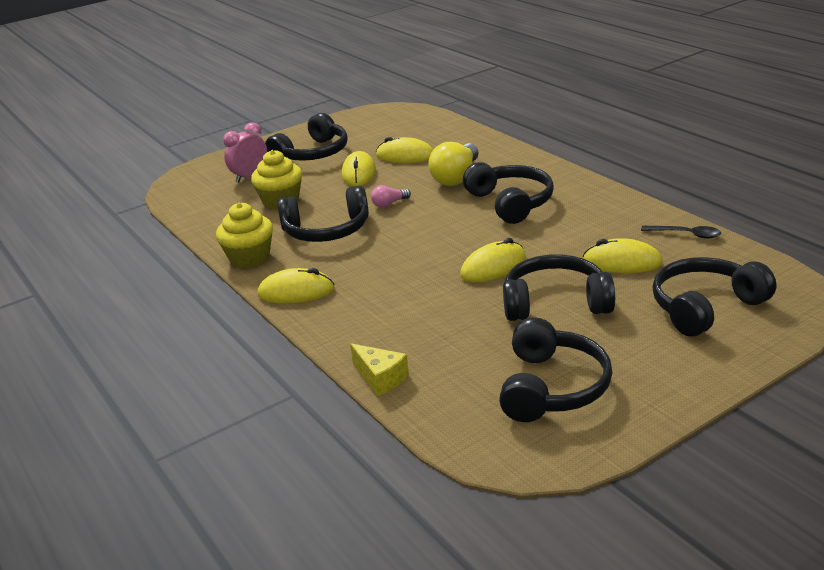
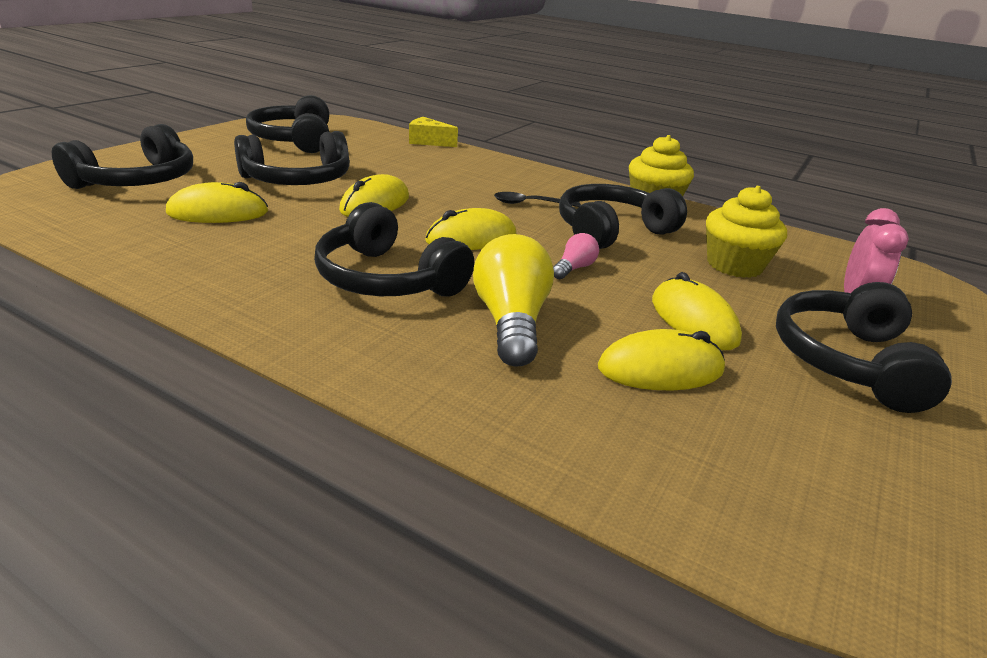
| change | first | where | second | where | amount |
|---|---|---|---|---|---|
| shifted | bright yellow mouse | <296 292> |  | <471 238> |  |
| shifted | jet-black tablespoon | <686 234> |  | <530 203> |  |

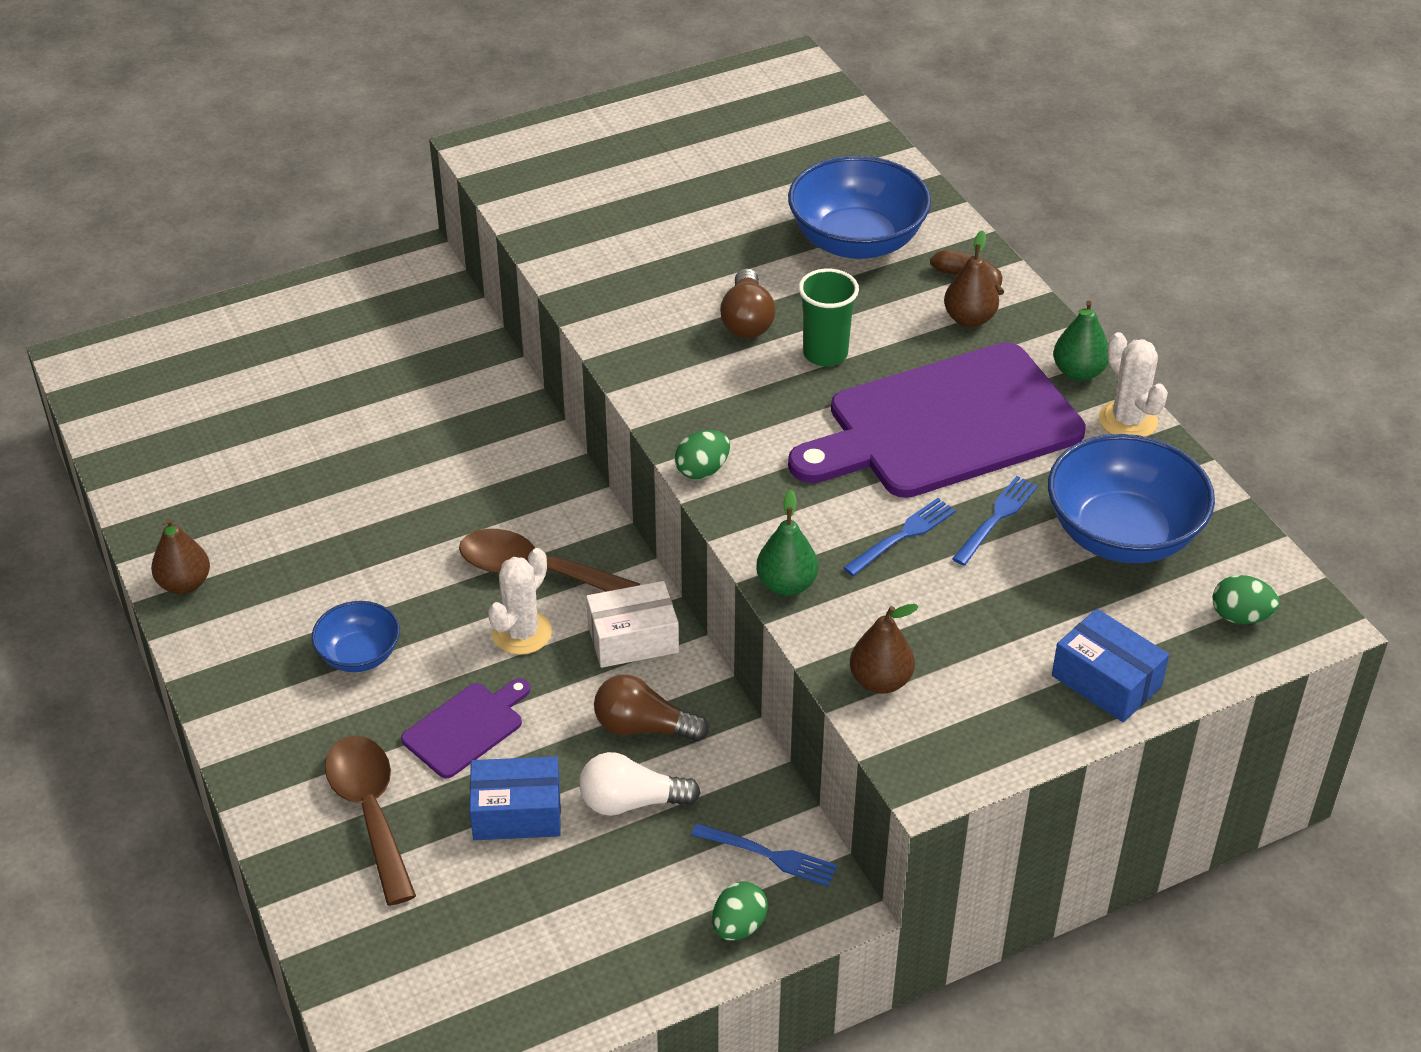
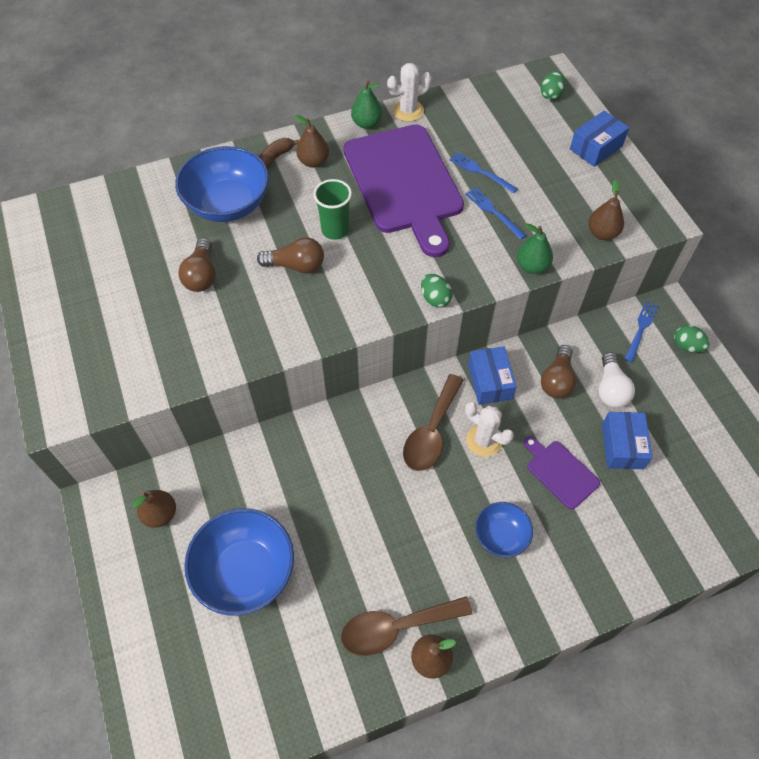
| change | first | where | second | where | amount |
|---|---|---|---|---|---|
| new |  |  | dark brown pear | <160 514> |  |
| new |  |  | dark brown light bulb | <202 275> |  |
| shifted | dark brown tablespoon | <370 811> |  | <396 627> |  |
| shifted | royal blue serving bowl | <1122 534> |  | <245 571> |  |
| repainted | pure white parcel | <633 639> | royal blue parcel | <490 382> |  |

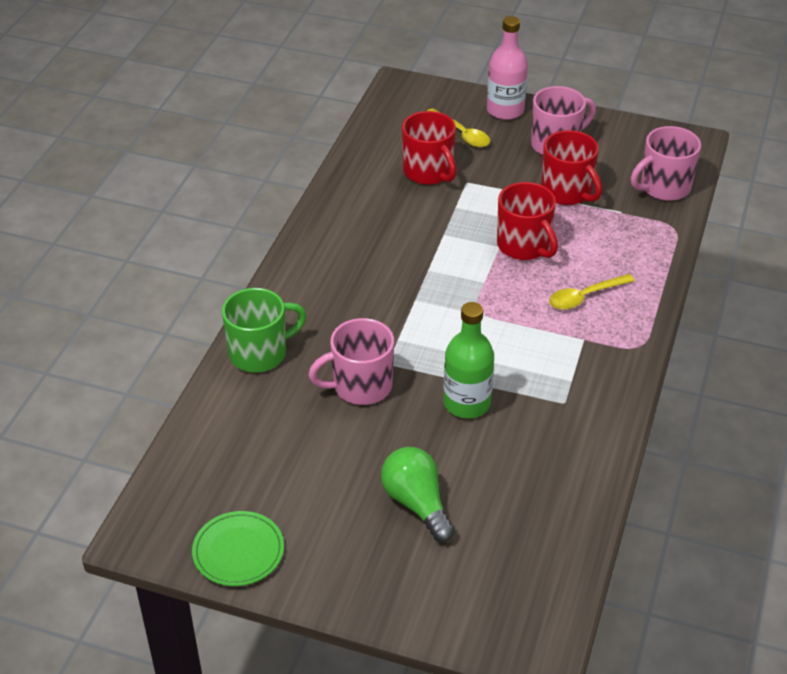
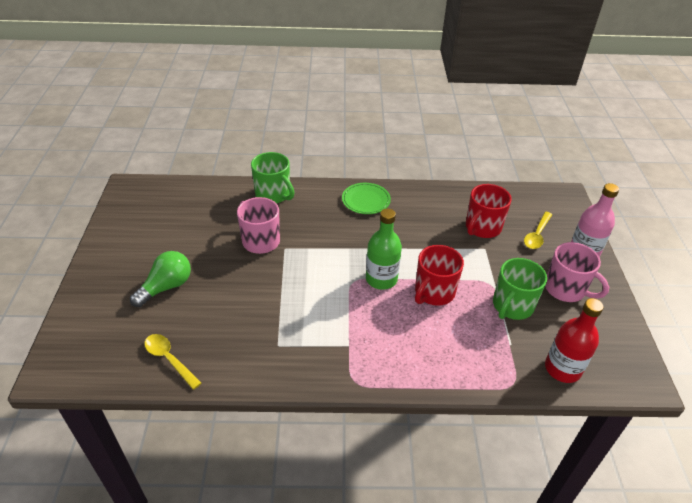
| change | first | where | second | where | amount |
|---|---|---|---|---|---|
| shifted | emerald plate | <238 551> |  | <366 200> |  |
| shifted | emerald bottle | <467 403> |  | <381 279> |  |
| shifted | bright yellow tablespoon | <585 297> |  | <169 359> |  |
| swapped | rosy mug | <664 187> | crimson bottle | <562 369> |  |
| repainted | crimson mug | <567 192> | emerald mug | <512 306> |  |

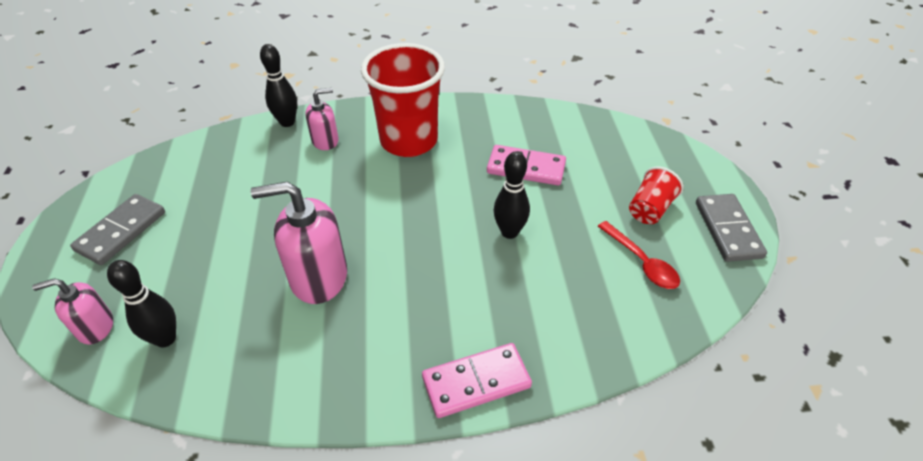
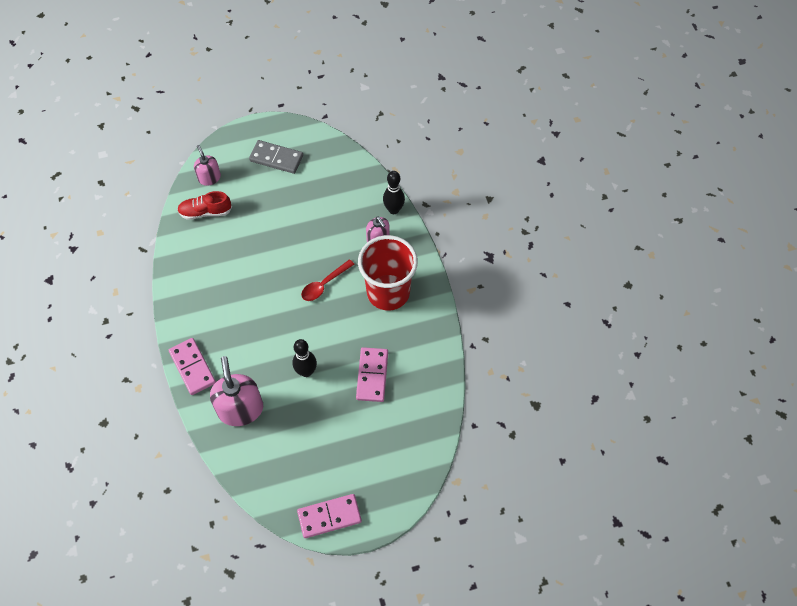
| change | first | where | second | where | amount |
|---|---|---|---|---|---|
| gone | crimson tumbler | <650 209> |  |  |  |
| shifted | rosy pump bottle | <318 277> |  | <240 409> |  |
| shifted | crimson tablespoon | <641 262> |  | <324 284> |  |
| swapped | jet-black skittle | <165 339> | crimson shoe | <205 212> |  |
| repainted | ash-grey domino | <727 230> | rosy domino | <329 516> |  |

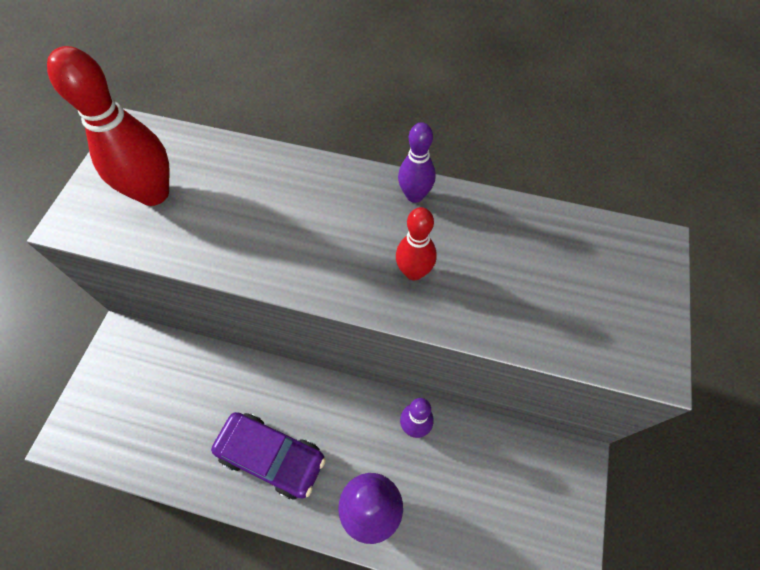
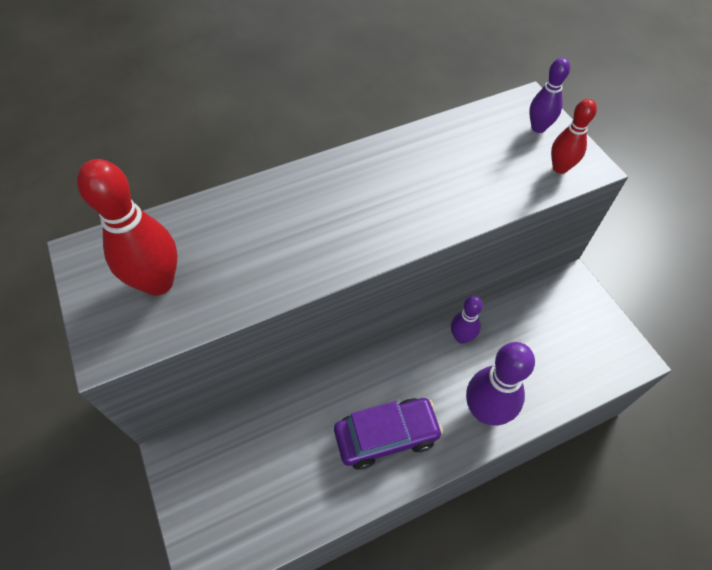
| change | first | where | second | where | amount |
|---|---|---|---|---|---|
| shifted | crimson skittle | <413 272> |  | <560 168> |  |
| shifted | royal purple skittle | <414 195> |  | <538 128> |  |

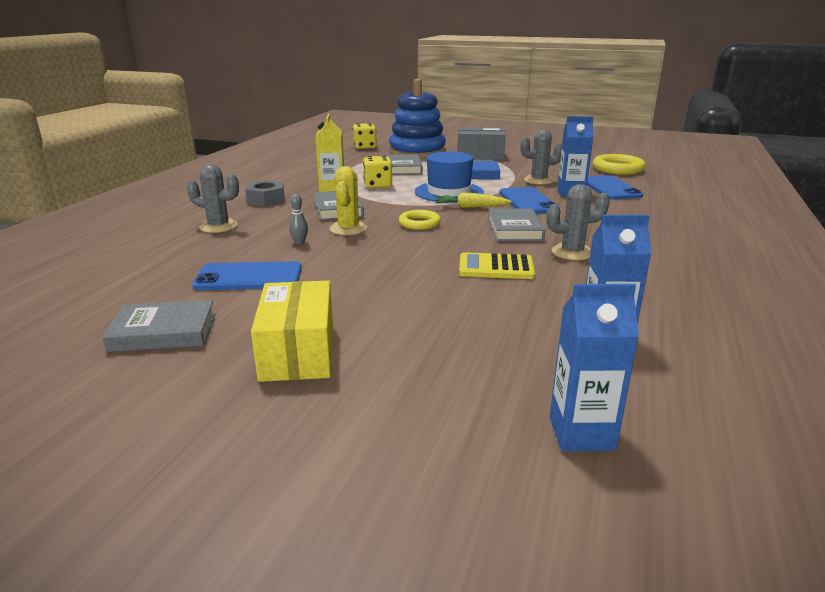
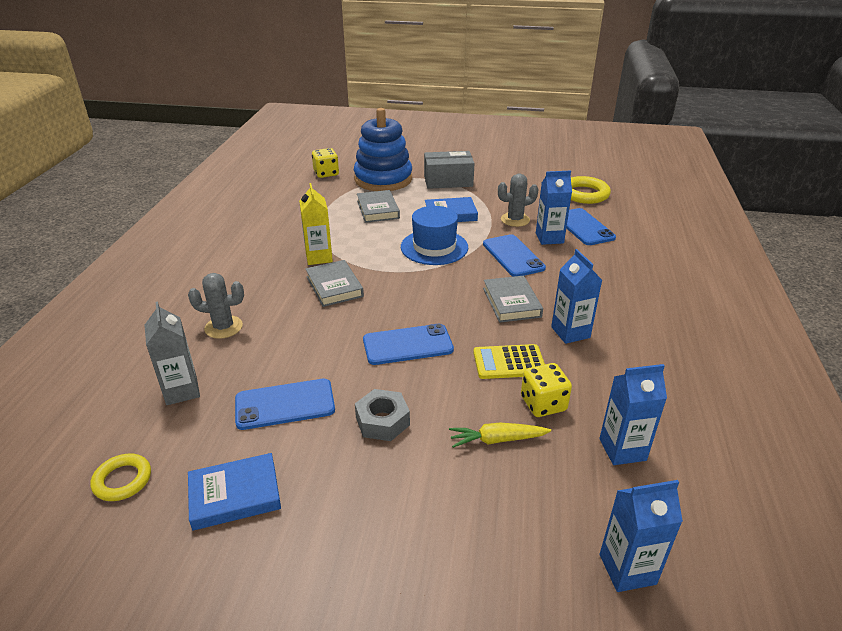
| change | first | where | second | where | amount |
|---|---|---|---|---|---|
| gone | bright yellow parcel | <298 352> |  |  |  |
| gone | ash-grey skittle | <299 242> |  |  |  |
| gone | bright yellow saguaro cactus | <348 229> |  |  |  |
| new |  |  | ash-grey milk carton | <181 391> |  |
| new |  |  | royal blue phone | <407 345> |  |
| shifted | ash-grey hex nut | <266 200> |  | <382 421> |  |
| shifted | bright yellow dice | <378 185> |  | <543 404> |  |
| shifted | bright yellow torus | <419 223> |  | <122 480> |  |
| shifted | bright yellow root vegetable | <470 207> |  | <497 440> |  |
| swapped | ash-grey saguaro cactus | <572 252> | royal blue milk carton | <570 332> |  |
| repainted | ash-grey hardback | <163 332> | royal blue hardback | <235 495> |  |

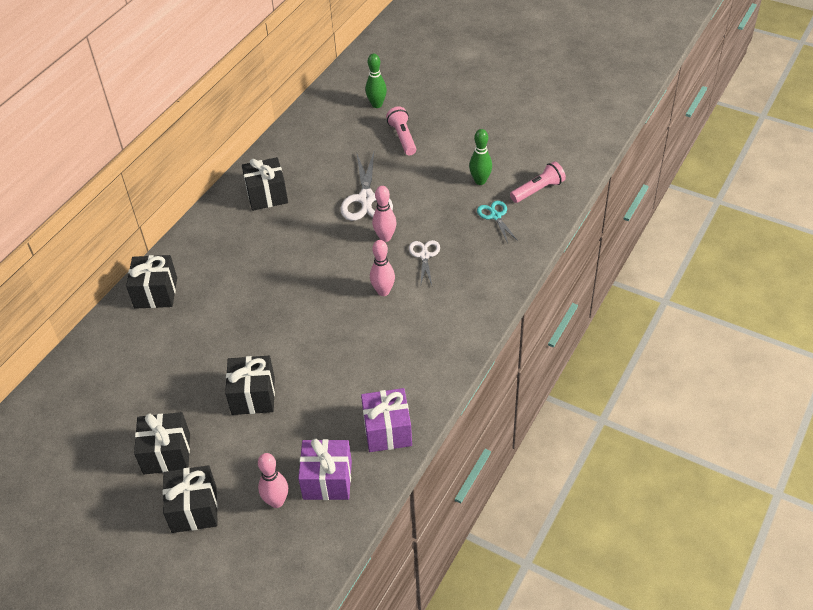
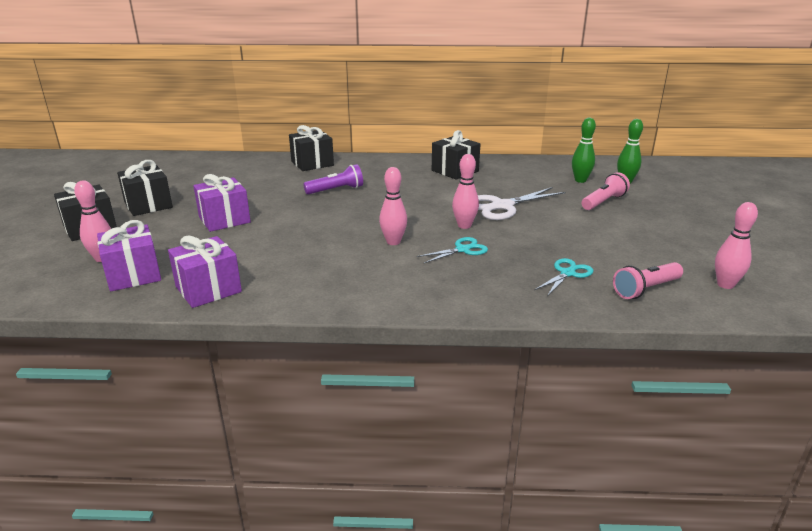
| change | first | where | second | where | amount |
|---|---|---|---|---|---|
| new |  |  | royal purple flashlight | <336 190> |  |
| new |  |  | rosy skittle | <725 285> |  |
| shifted | emerald skittle | <480 181> |  | <580 180> |  |
| repainted | jet-black gift | <253 396> | royal purple gift | <224 219> |  |
| repainted | pure white scissors | <424 255> | teal scissors | <462 250> |  |
| rotated | rosy flashlight | <538 190> |  | <645 289> | 120 degrees clockwise |

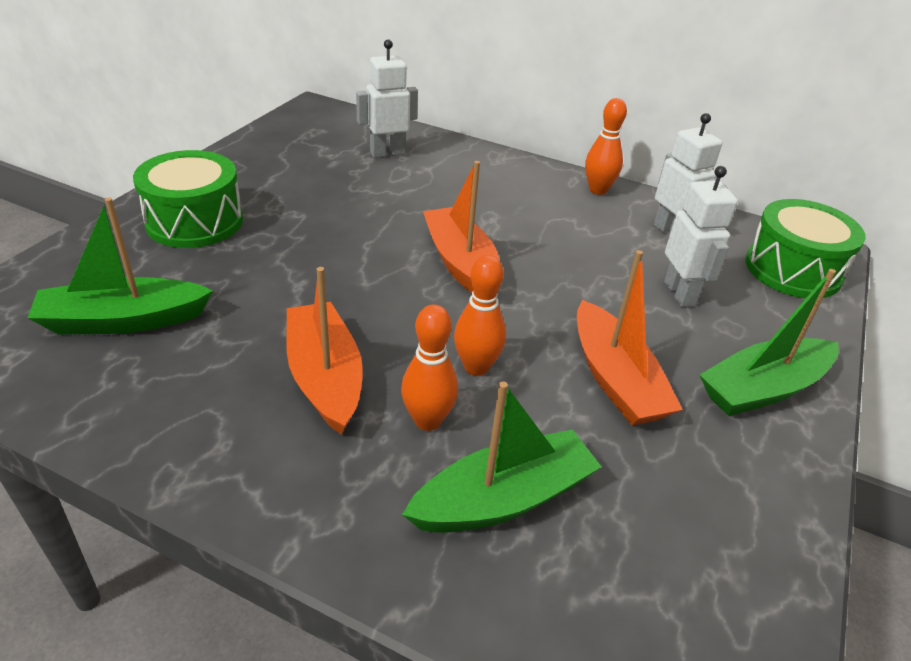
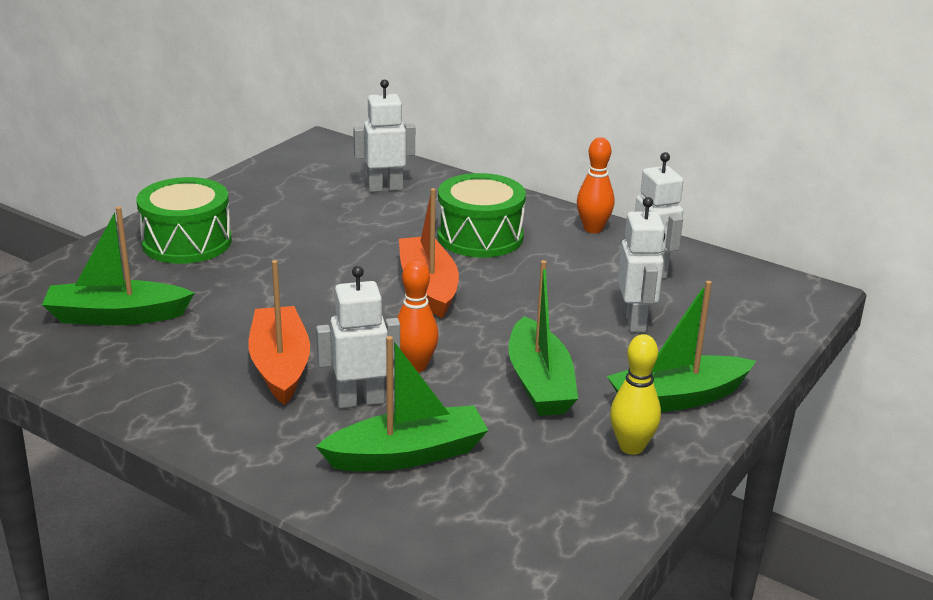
| change | first | where | second | where | amount |
|---|---|---|---|---|---|
| new |  |  | bright yellow skittle | <631 447> |  |
| shifted | emerald drum | <792 270> |  | <480 237> |  |
| swapped | orange skittle | <427 420> | pure white robot | <360 400> |  |
| repainted | orange toy boat | <615 379> | emerald toy boat | <539 383> |  |

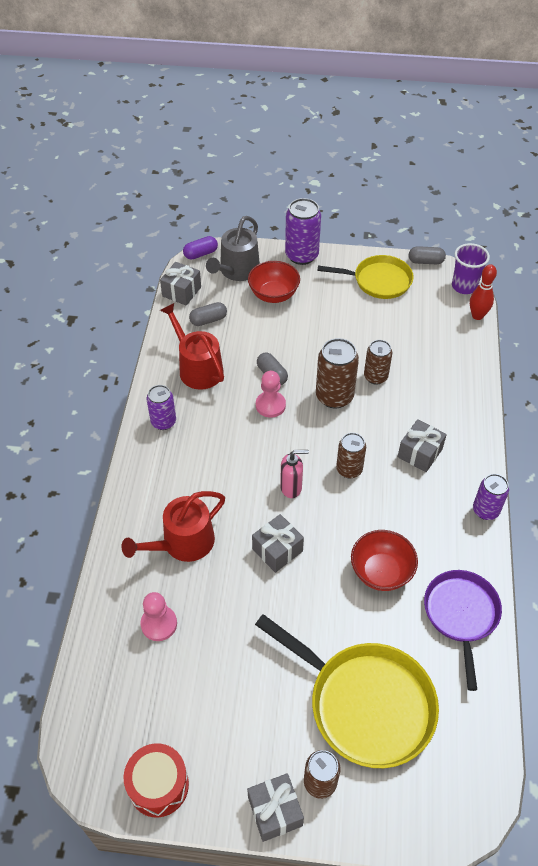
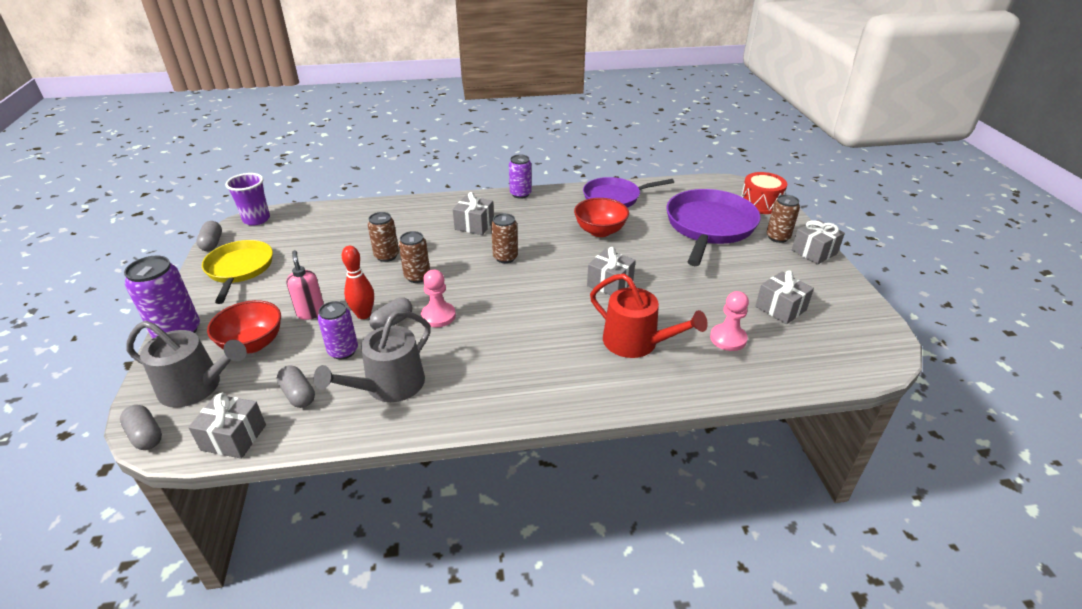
| change | first | where | second | where | amount |
|---|---|---|---|---|---|
| new |  |  | ash-grey gift | <780 308> |  |
| shifted | crimson drum | <158 785> |  | <760 204> |  |
| shifted | royal purple can | <163 422> |  | <343 351> |  |
| shifted | rosy pump bottle | <291 488> |  | <311 313> |  |
| shifted | crimson skittle | <477 315> |  | <364 315> |  |
| repainted | crimson watering pot | <197 368> | ash-grey watering pot | <389 386> |  |
| repainted | royal purple pill shape | <201 254> | ash-grey pill shape | <146 435> |  |
| repainted | bright yellow skillet | <365 703> | royal purple skillet | <709 227> |  |
| scaled | dark brown can | <334 396> |  | <417 276> | x0.65 |

